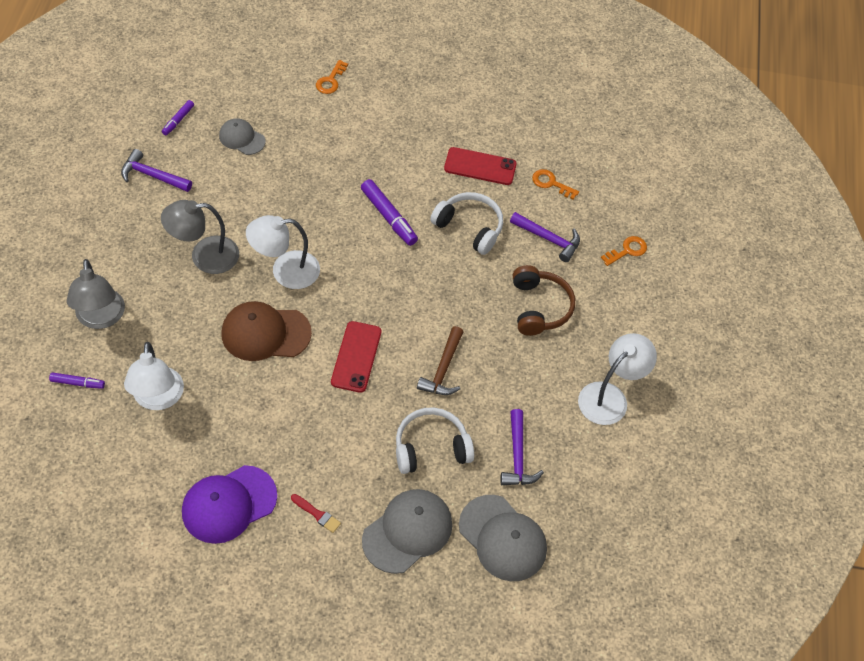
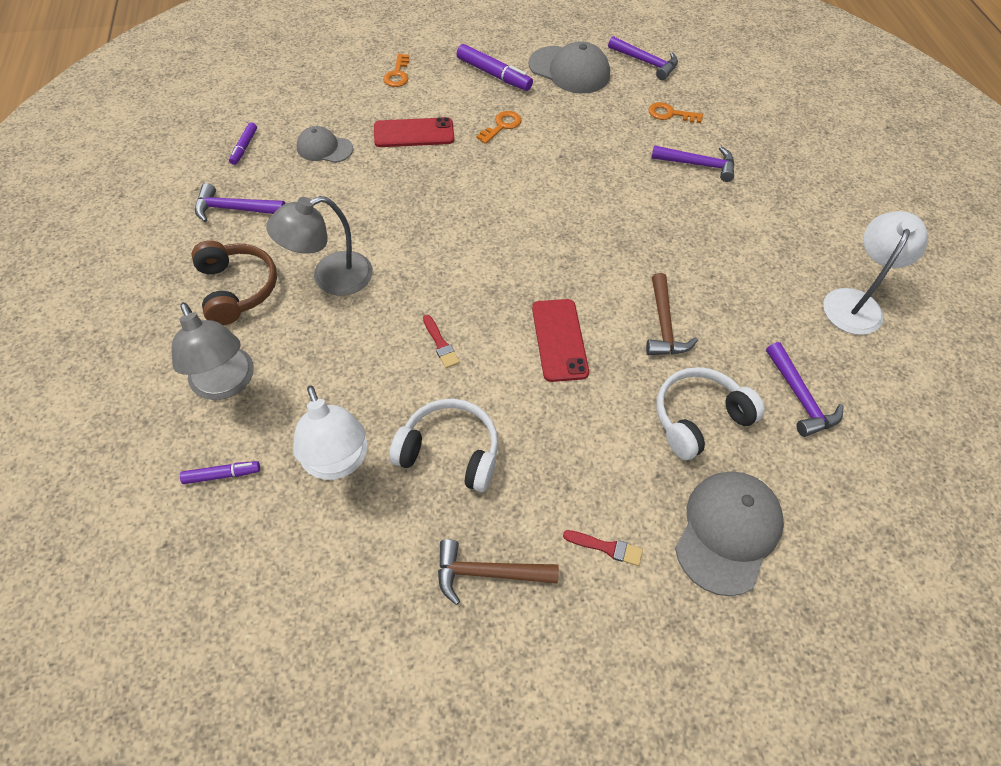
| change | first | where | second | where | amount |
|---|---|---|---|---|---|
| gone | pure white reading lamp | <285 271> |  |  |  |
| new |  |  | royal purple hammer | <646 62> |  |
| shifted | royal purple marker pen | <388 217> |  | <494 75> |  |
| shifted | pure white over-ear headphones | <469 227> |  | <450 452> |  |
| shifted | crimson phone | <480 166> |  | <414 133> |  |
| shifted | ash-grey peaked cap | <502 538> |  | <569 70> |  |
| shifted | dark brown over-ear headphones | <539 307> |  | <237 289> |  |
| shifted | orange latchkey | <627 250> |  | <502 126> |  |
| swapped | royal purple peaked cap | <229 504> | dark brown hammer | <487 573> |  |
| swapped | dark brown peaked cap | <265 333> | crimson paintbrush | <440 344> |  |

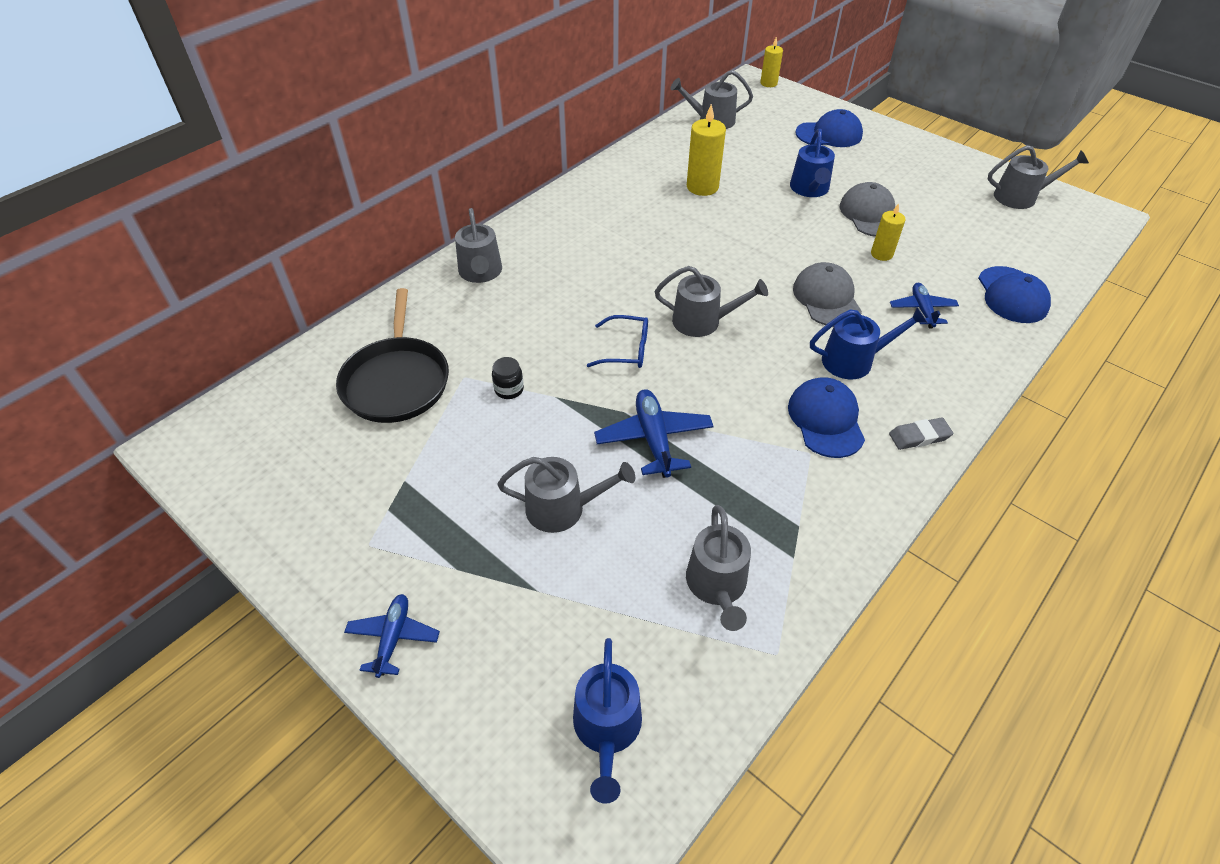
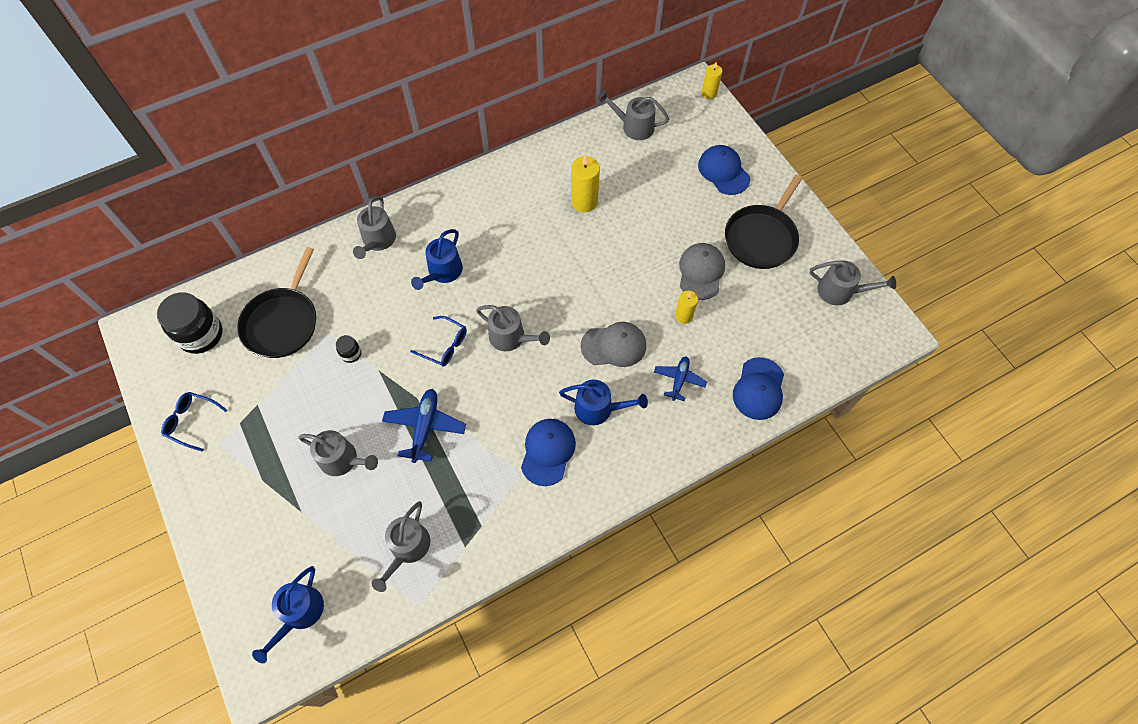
| change | first | where | second | where | amount |
|---|---|---|---|---|---|
| gone | royal blue toy plane | <393 637> |  |  |  |
| gone | ash-grey gum eraser | <919 436> |  |  |  |
| new |  |  | jet-black preserve jar | <201 335> |  |
| new |  |  | royal blue spectacles | <192 421> |  |
| new |  |  | jet-black skillet | <761 237> |  |
| shifted | royal blue watering pot | <810 189> |  | <443 272> |  |
| rotated | ash-grey peaked cap | <826 298> |  | <614 346> | 75 degrees clockwise |
| rotated | royal blue peaked cap | <829 134> |  | <723 171> | 135 degrees counterclockwise |

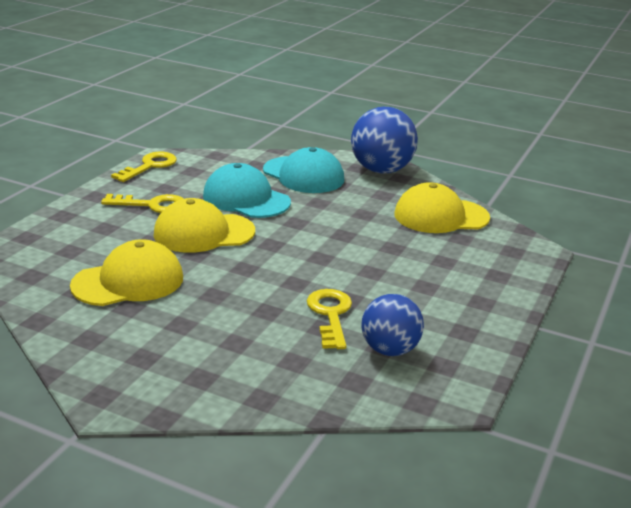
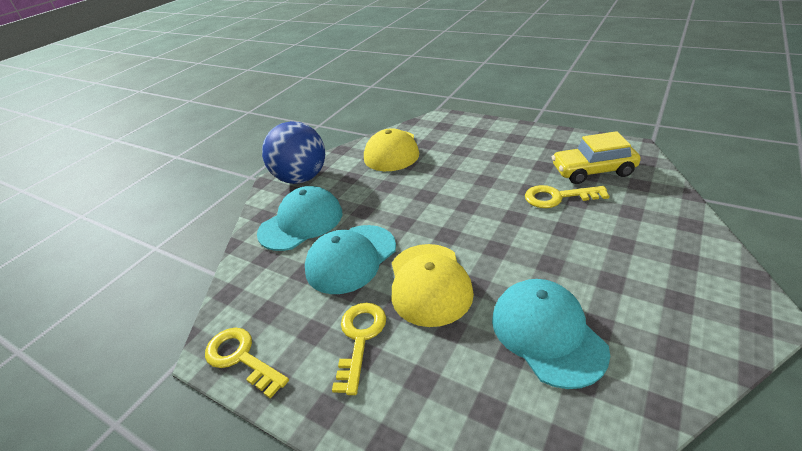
| change | first | where | second | where | amount |
|---|---|---|---|---|---|
| swapped | royal blue play ball | <390 350> | bright yellow car | <592 171> |  |
| repainted | bright yellow peaked cap | <128 281> | teal peaked cap | <547 333> |  |

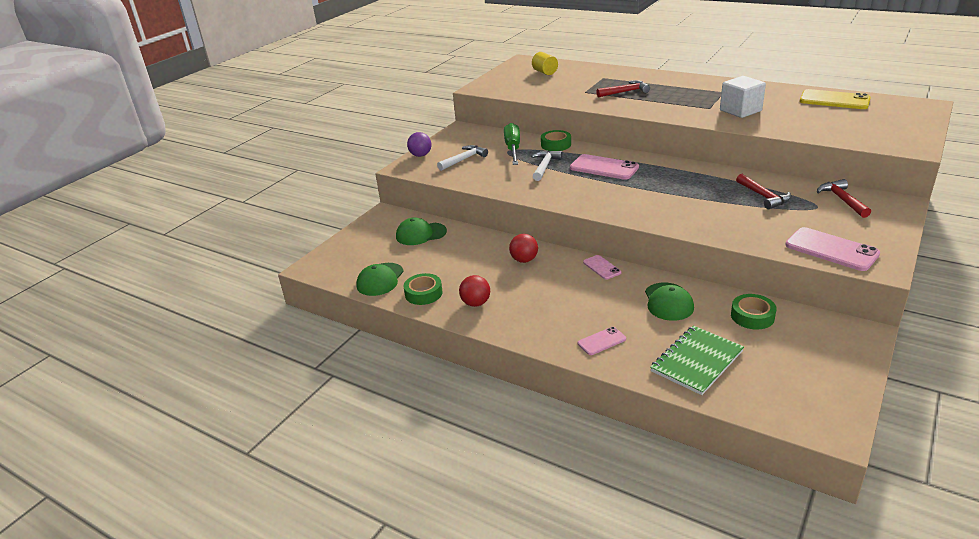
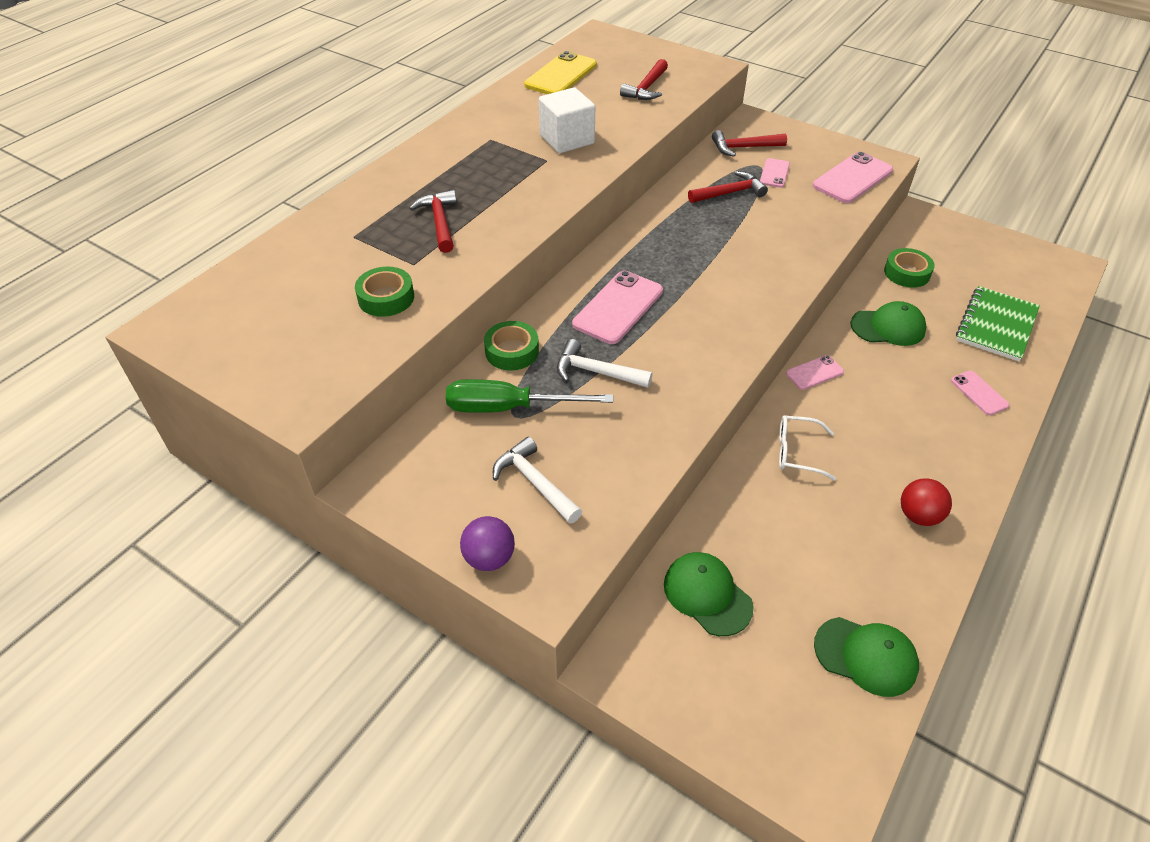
| change | first | where | second | where | amount |
|---|---|---|---|---|---|
| gone | bright yellow solid cylinder | <545 72> |  |  |  |
| new |  |  | crimson hammer | <646 88> |  |
| new |  |  | rosy phone | <774 173> |  |
| shifted | emerald tape | <423 293> |  | <386 298> |  |
| swapped | crimson play ball | <524 260> | pure white spectacles | <796 452> |  |
| rotated | emerald peaked cap | <421 234> |  | <707 595> | 150 degrees clockwise |
| rotated | emerald notebook | <697 361> |  | <996 325> | 75 degrees clockwise |

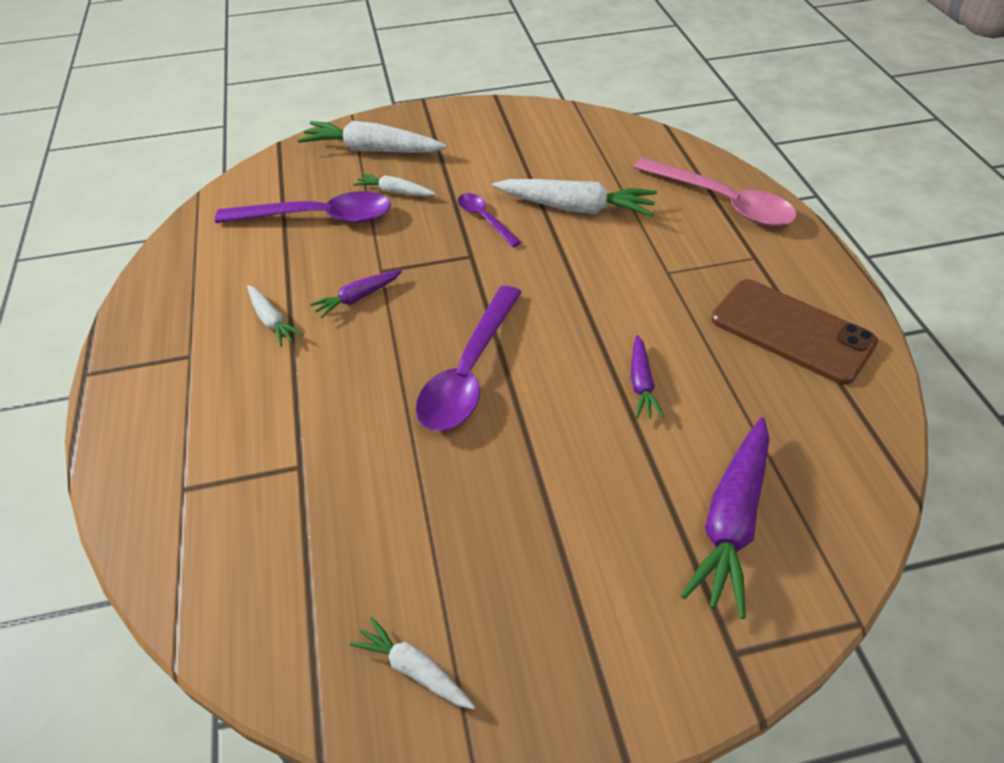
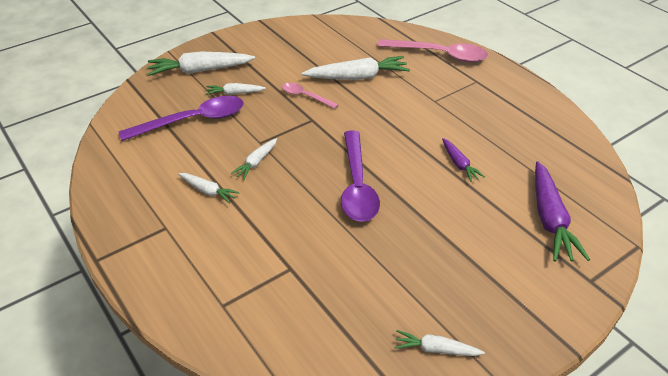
| change | first | where | second | where | amount |
|---|---|---|---|---|---|
| gone | dark brown phone | <792 331> |  |  |  |
| repainted | royal purple root vegetable | <357 298> | pure white root vegetable | <256 162> |  |
| repainted | royal purple tablespoon | <484 219> | rosy tablespoon | <305 96> |  |

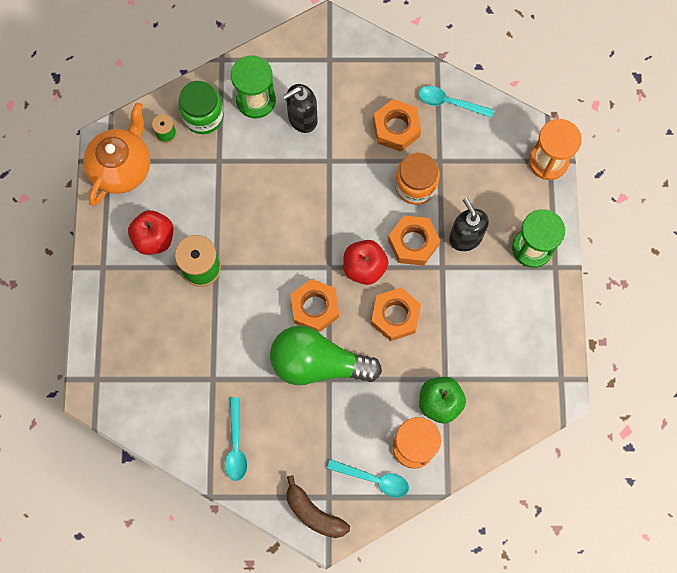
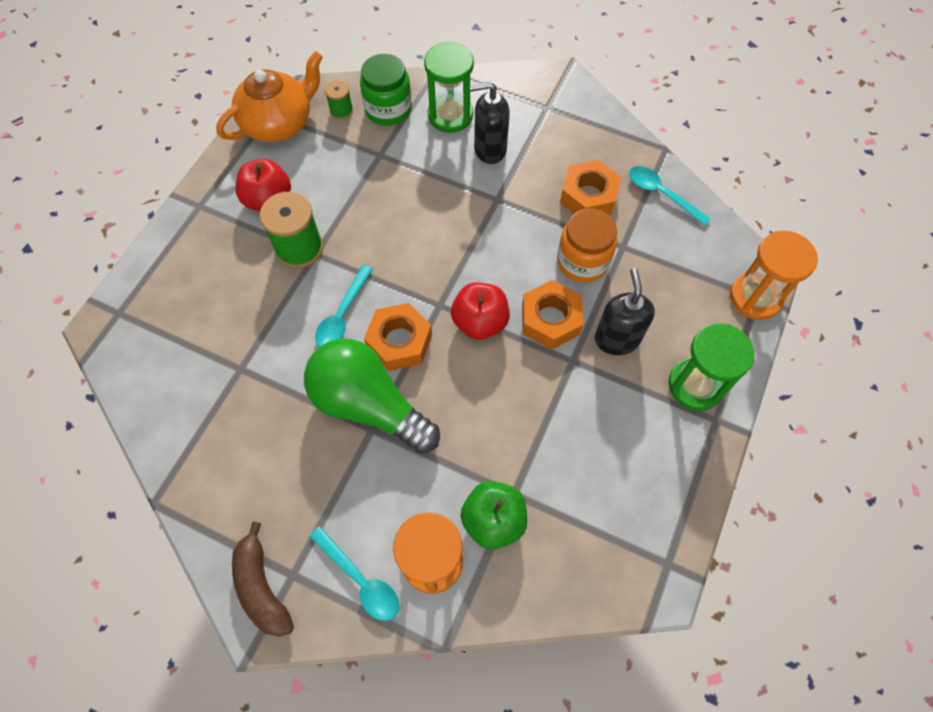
| change | first | where | second | where | amount |
|---|---|---|---|---|---|
| gone | orange hex nut | <395 316> |  |  |  |
| shifted | teal tablespoon | <236 445> |  | <342 314> |  |

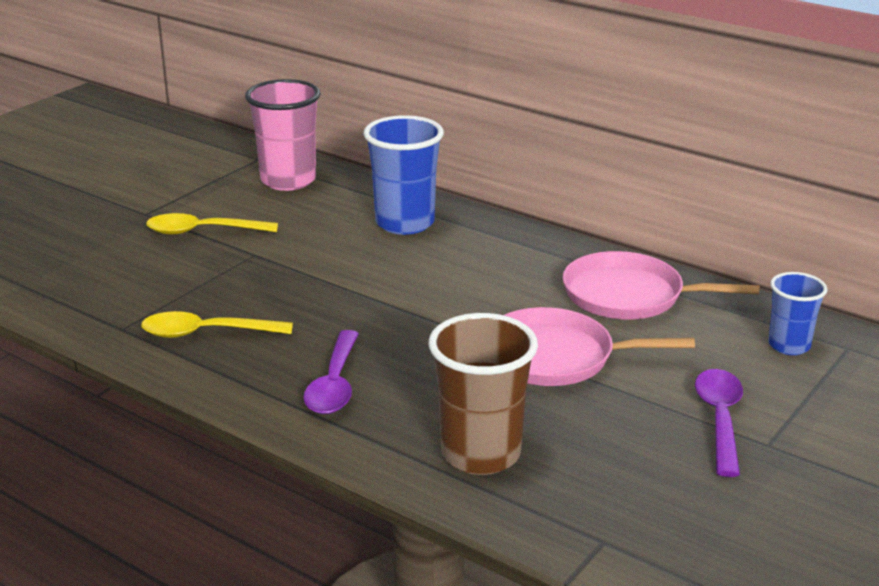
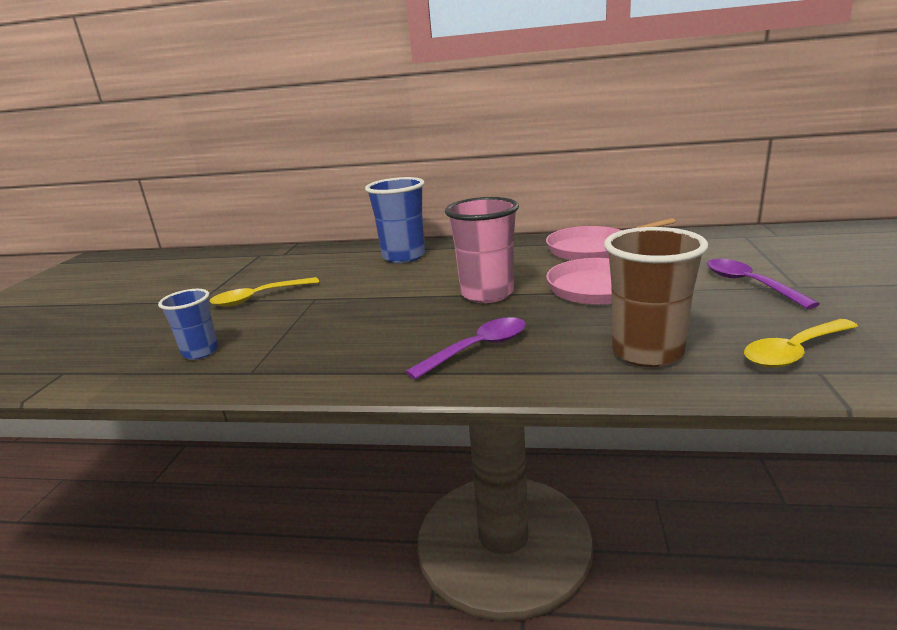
| change | first | where | second | where | amount |
|---|---|---|---|---|---|
| shifted | bright yellow tablespoon | <206 333> |  | <794 352> |  |
| shifted | rosy tumbler | <288 180> |  | <487 294> |  |
| shifted | royal blue tumbler | <789 345> |  | <200 352> |  |
| rotated | royal purple tablespoon | <334 384> |  | <477 349> | 105 degrees counterclockwise |

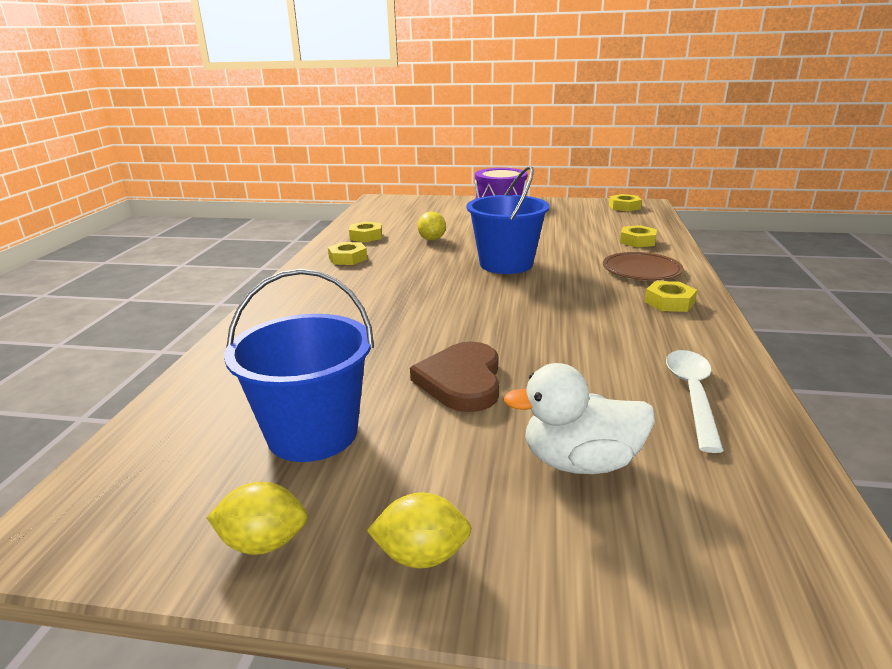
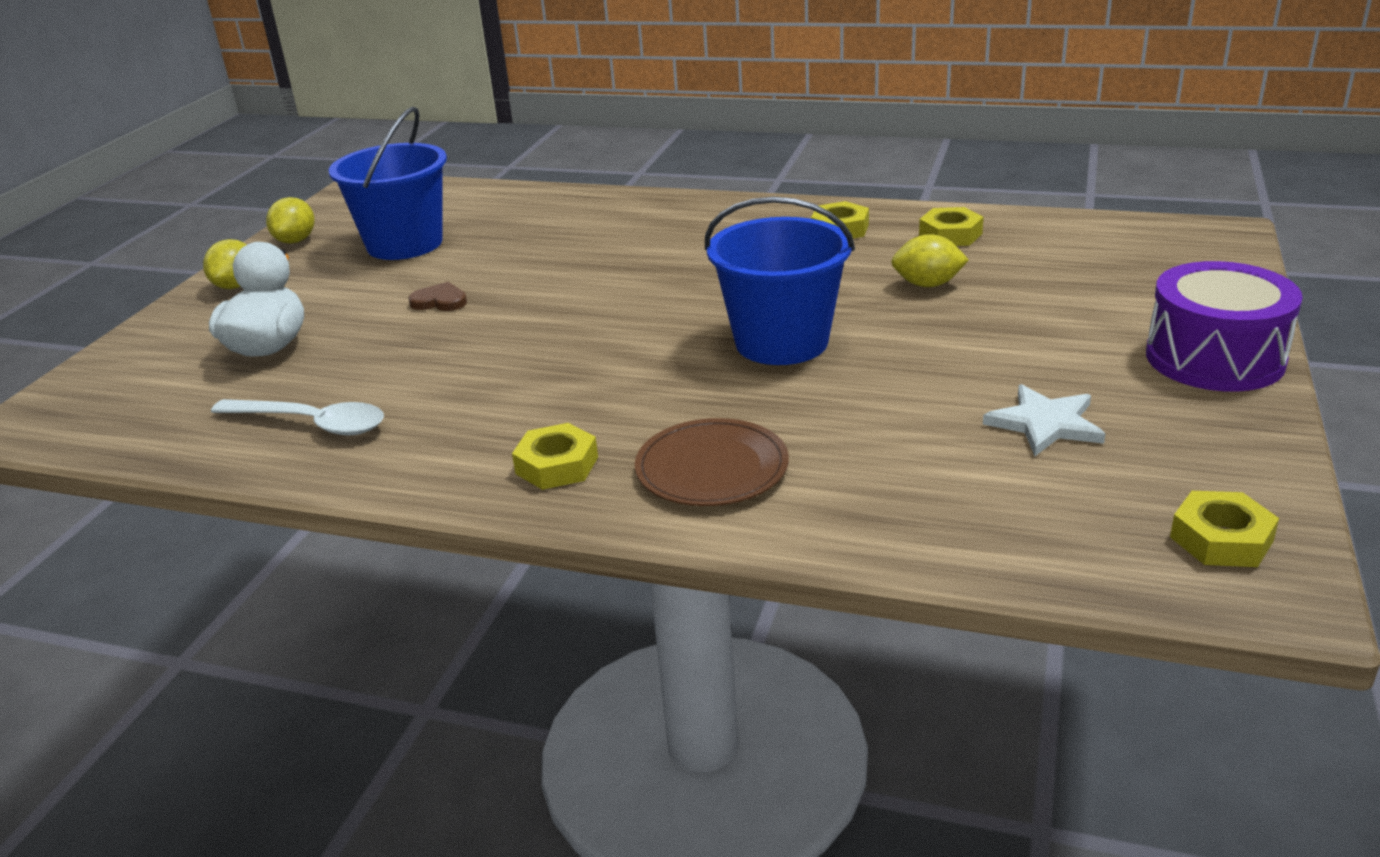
| change | first | where | second | where | amount |
|---|---|---|---|---|---|
| gone | bright yellow hex nut | <637 241> |  |  |  |
| new |  |  | pure white star | <1045 424> |  |
| scaled | dark brown heart shape | <461 381> |  | <440 301> | x0.51 |

